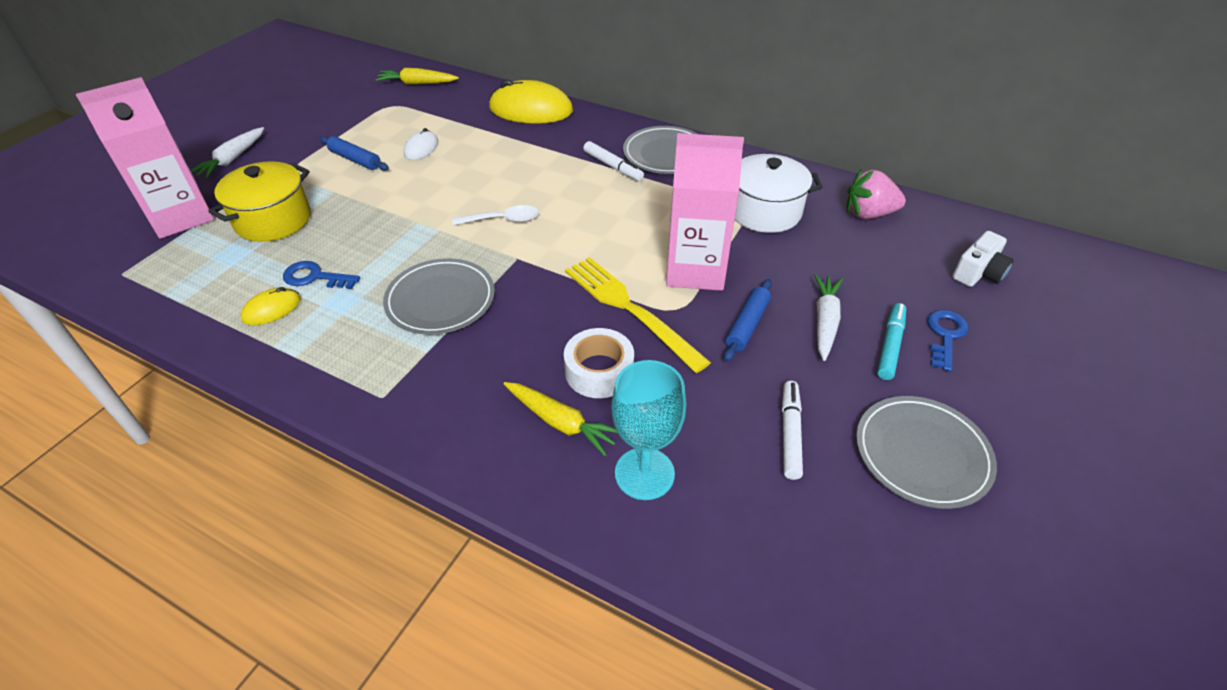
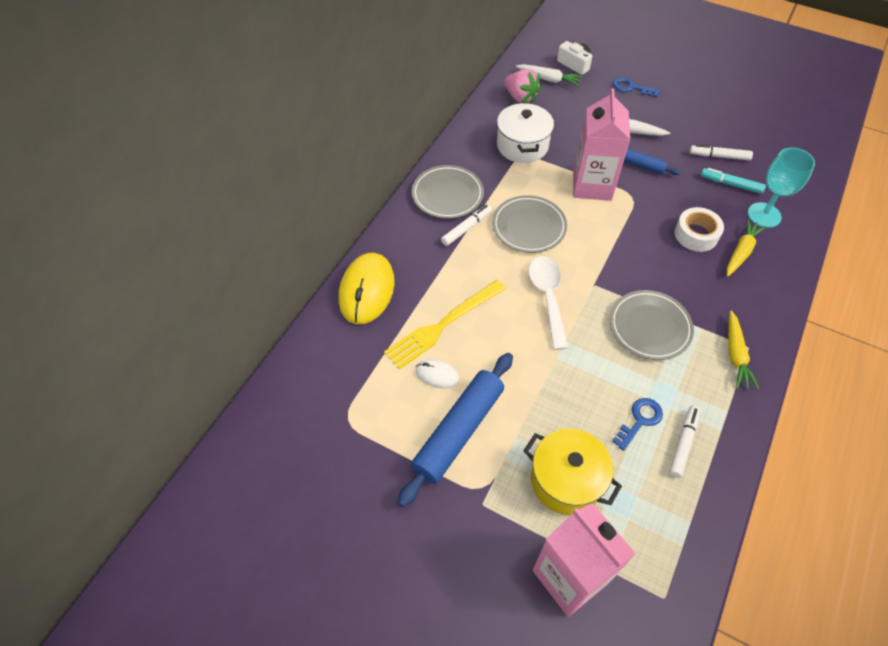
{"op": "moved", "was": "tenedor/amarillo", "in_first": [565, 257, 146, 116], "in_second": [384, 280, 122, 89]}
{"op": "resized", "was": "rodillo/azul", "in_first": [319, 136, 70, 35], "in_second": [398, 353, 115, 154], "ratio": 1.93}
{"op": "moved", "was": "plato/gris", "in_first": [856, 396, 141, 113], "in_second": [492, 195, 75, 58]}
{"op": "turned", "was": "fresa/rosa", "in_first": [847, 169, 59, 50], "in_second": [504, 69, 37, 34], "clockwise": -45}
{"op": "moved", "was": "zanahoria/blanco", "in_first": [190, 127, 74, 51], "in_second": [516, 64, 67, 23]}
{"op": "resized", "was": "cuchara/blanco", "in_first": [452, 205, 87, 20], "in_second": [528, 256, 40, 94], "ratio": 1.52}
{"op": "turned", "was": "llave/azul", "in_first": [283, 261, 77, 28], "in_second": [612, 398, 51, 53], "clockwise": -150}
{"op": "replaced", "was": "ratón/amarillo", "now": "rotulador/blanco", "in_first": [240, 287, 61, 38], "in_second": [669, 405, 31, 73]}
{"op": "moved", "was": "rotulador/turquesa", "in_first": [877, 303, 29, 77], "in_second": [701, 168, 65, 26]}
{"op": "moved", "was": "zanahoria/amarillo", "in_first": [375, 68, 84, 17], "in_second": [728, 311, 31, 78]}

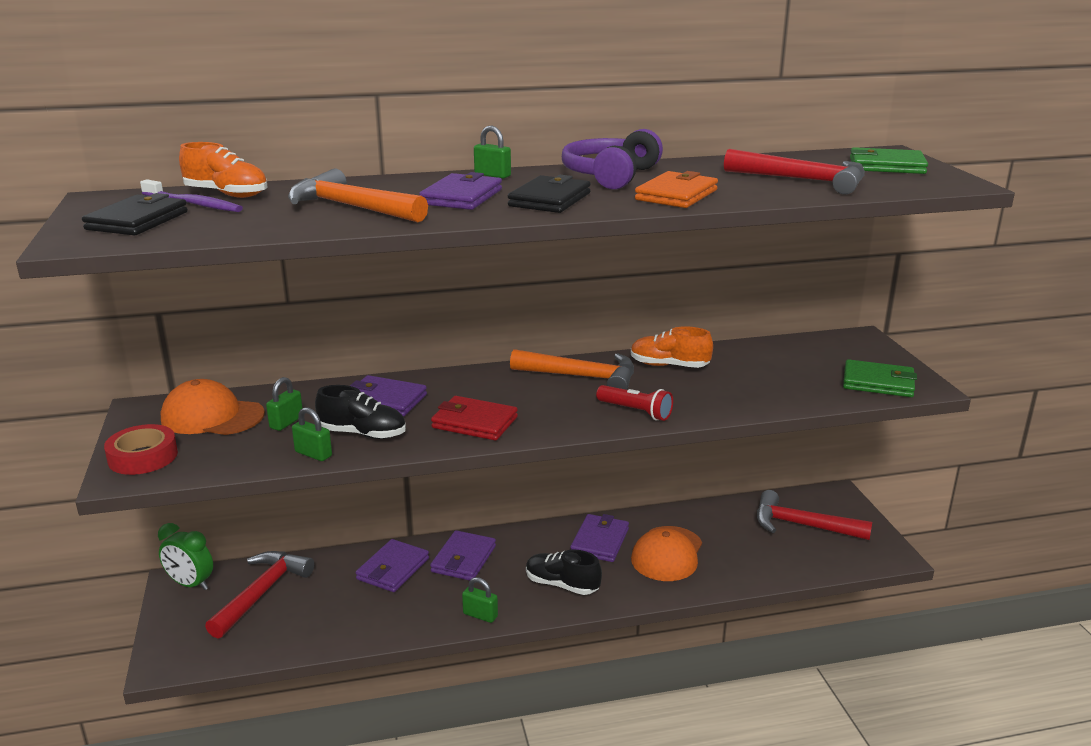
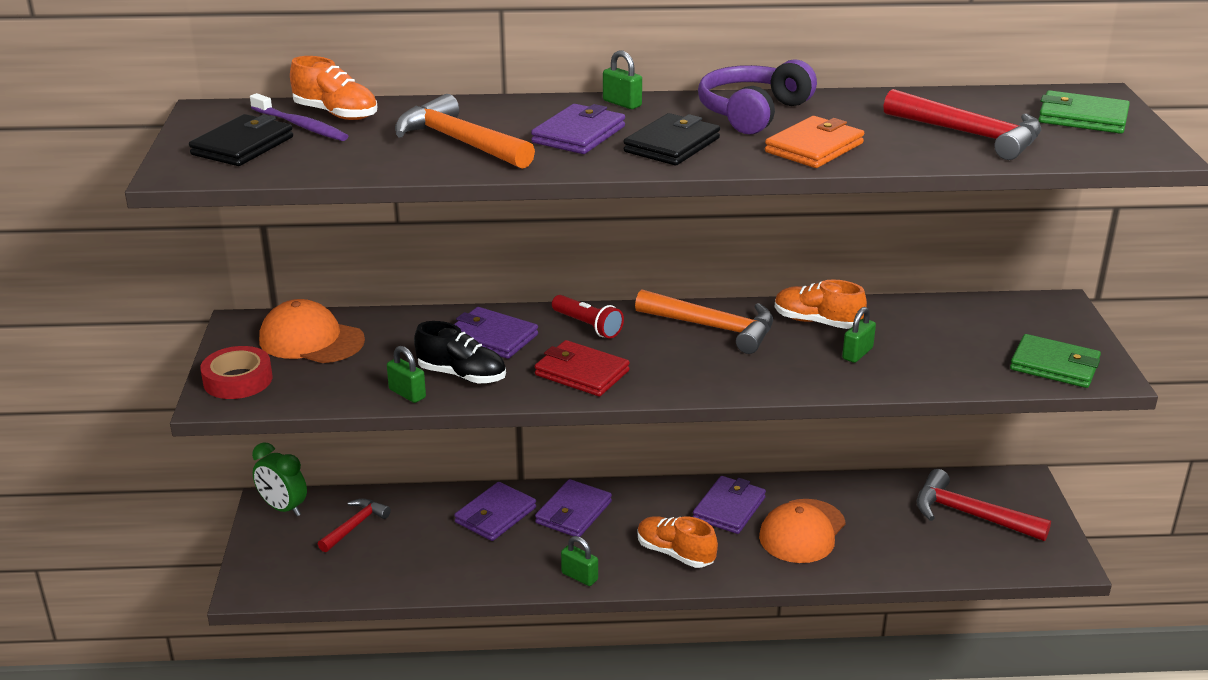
{"op": "resized", "was": "martillo/rojo", "in_first": [205, 551, 109, 88], "in_second": [318, 499, 73, 53], "ratio": 0.61}
{"op": "moved", "was": "lámpara de mano/rojo", "in_first": [596, 385, 77, 36], "in_second": [552, 295, 72, 44]}
{"op": "recoloured", "was": "zapato/negro", "now": "zapato/naranja", "in_first": [526, 549, 76, 46], "in_second": [638, 516, 80, 52]}
{"op": "moved", "was": "candado/verde", "in_first": [266, 377, 36, 54], "in_second": [842, 307, 34, 56]}

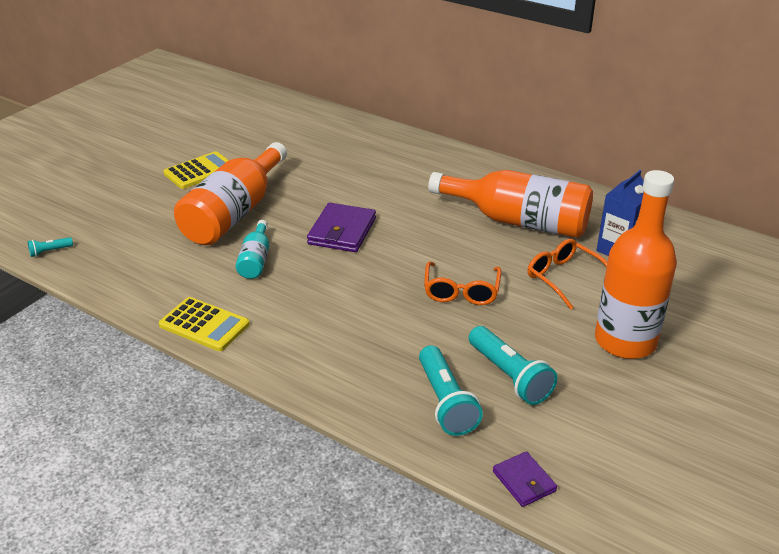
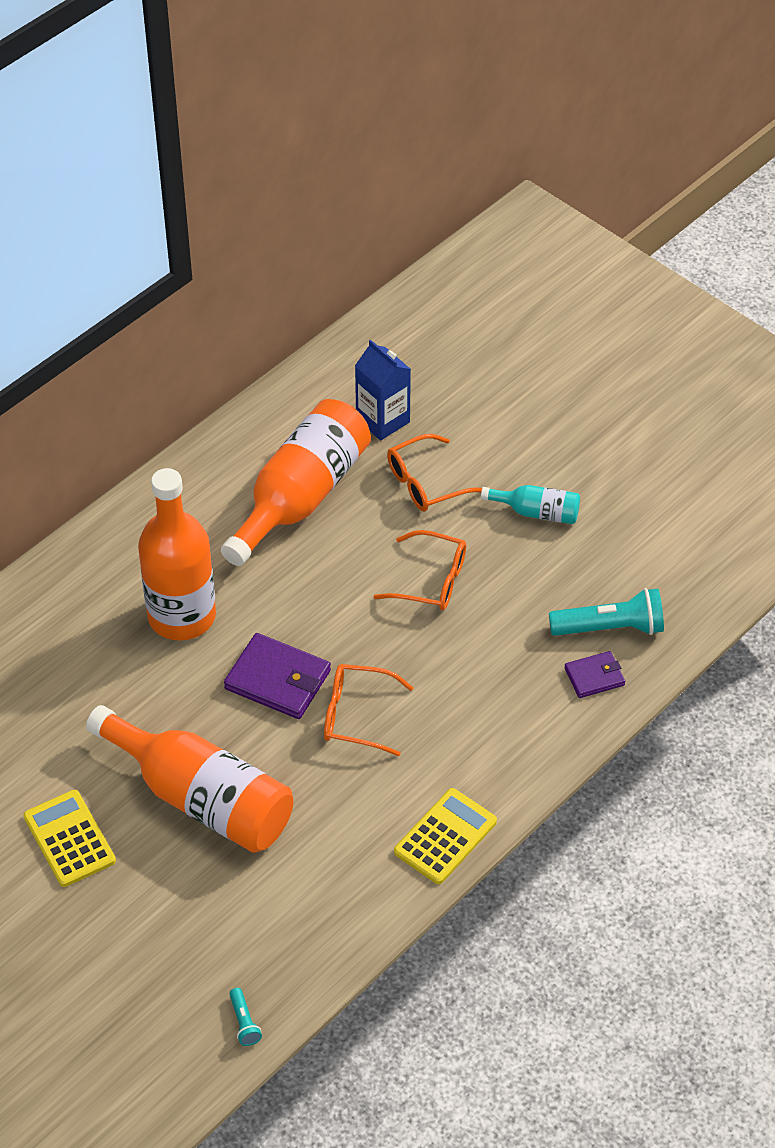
{"op": "moved", "was": "botella/naranja", "in_first": [595, 170, 82, 189], "in_second": [138, 468, 78, 173]}
{"op": "added", "now": "gafas/naranja", "in_second": [324, 664, 90, 92]}
{"op": "moved", "was": "botella/turquesa", "in_first": [236, 220, 33, 59], "in_second": [481, 485, 99, 39]}
{"op": "moved", "was": "cartera/morado", "in_first": [493, 451, 64, 56], "in_second": [564, 651, 61, 47]}
{"op": "removed", "was": "lámpara de mano/turquesa", "in_first": [469, 326, 88, 79]}

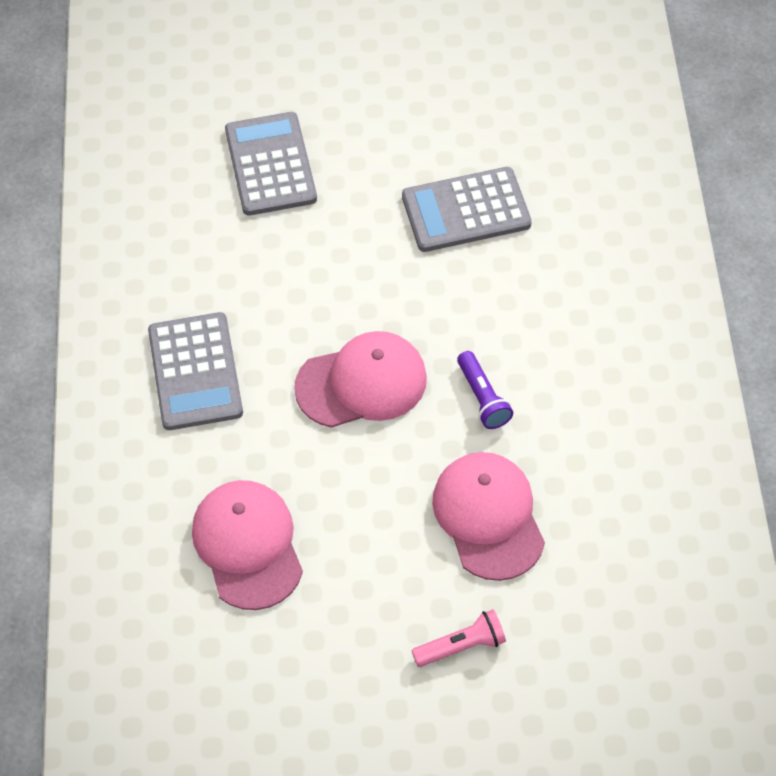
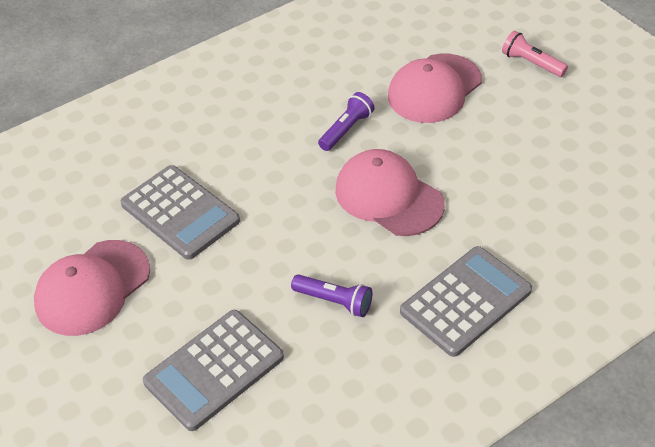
{"op": "moved", "was": "gorra/rosa", "in_first": [192, 480, 111, 130], "in_second": [34, 240, 116, 96]}
{"op": "added", "now": "lámpara de mano/morado", "in_second": [291, 274, 81, 43]}

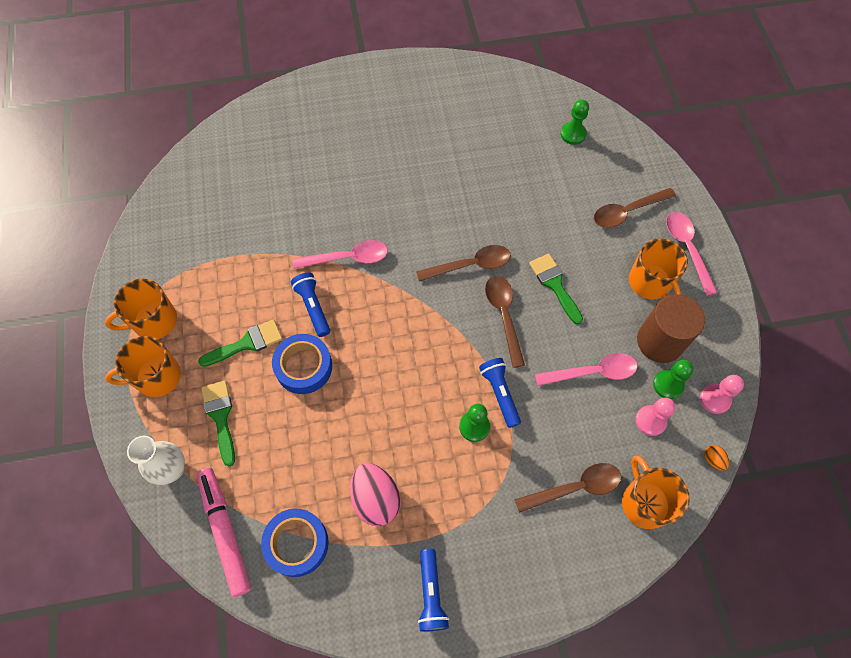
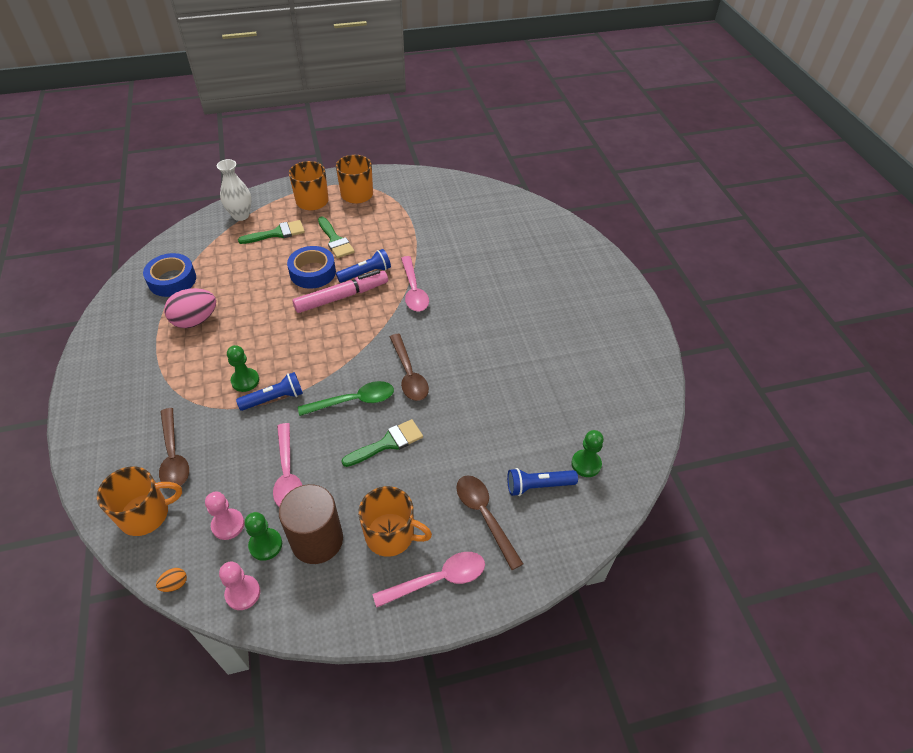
{"op": "moved", "was": "rotulador/rosa", "in_first": [197, 468, 54, 129], "in_second": [292, 270, 96, 43]}
{"op": "recoloured", "was": "cuchara/marrón", "now": "cuchara/verde", "in_first": [485, 276, 40, 92], "in_second": [298, 381, 96, 35]}
{"op": "turned", "was": "taza/naranja", "in_first": [629, 238, 59, 62], "in_second": [358, 486, 74, 71], "clockwise": -135}
{"op": "moved", "was": "lámpara de mano/azul", "in_first": [418, 549, 31, 83], "in_second": [507, 468, 71, 28]}

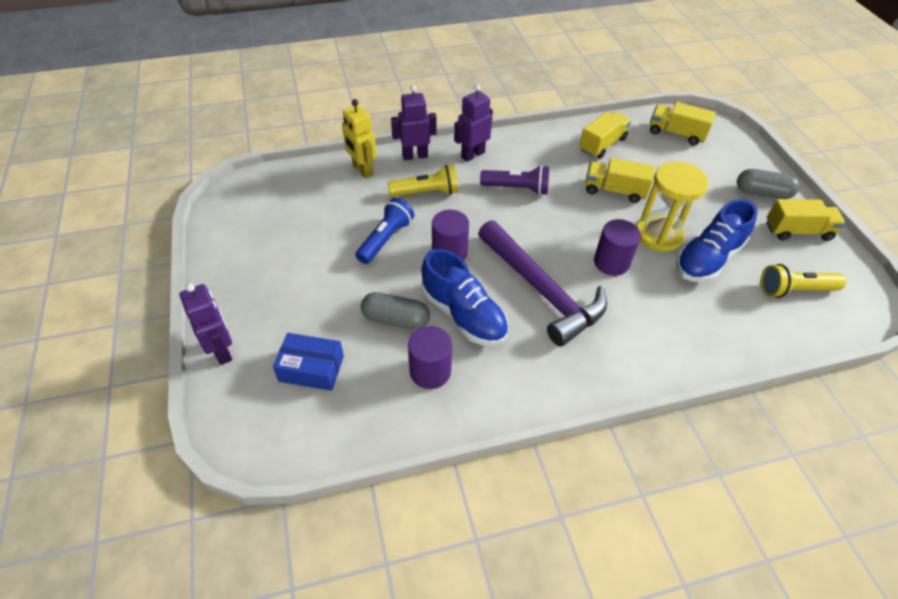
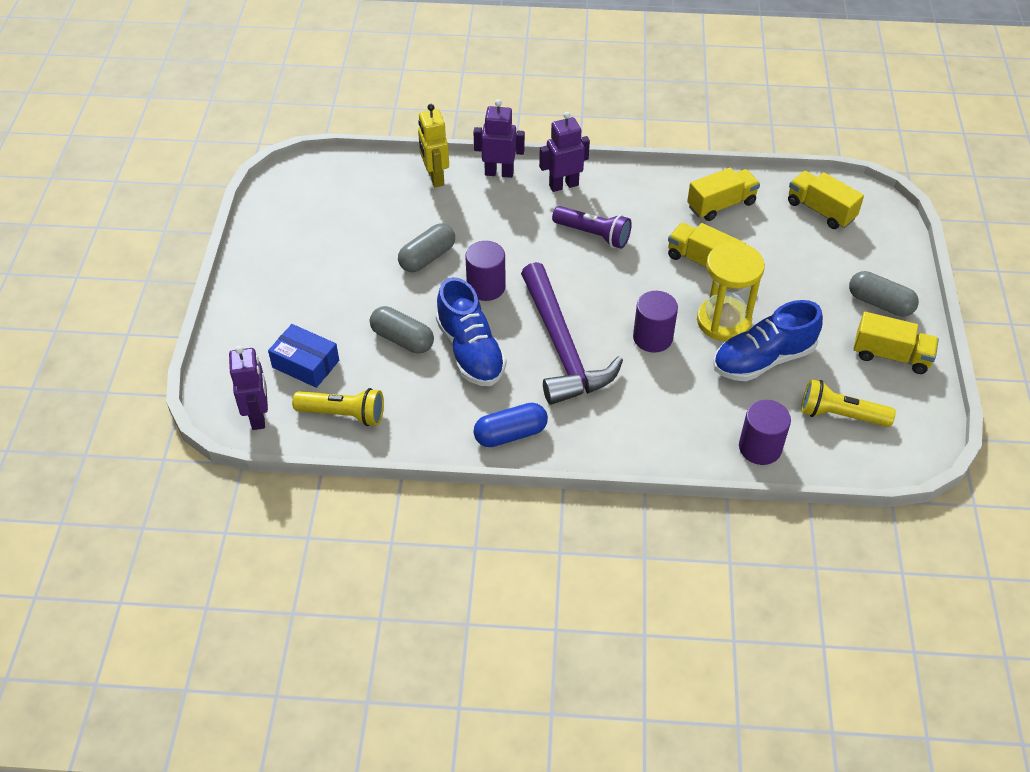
{"op": "moved", "was": "robot/morado", "in_first": [180, 283, 52, 82], "in_second": [229, 346, 39, 84]}
{"op": "moved", "was": "lámpara de mano/amarillo", "in_first": [388, 165, 70, 32], "in_second": [292, 388, 92, 38]}
{"op": "replaced", "was": "lámpara de mano/azul", "now": "cápsula/gris", "in_first": [355, 198, 59, 66], "in_second": [398, 223, 57, 49]}
{"op": "added", "now": "cápsula/azul", "in_second": [473, 403, 75, 44]}
{"op": "moved", "was": "cilindro/morado", "in_first": [408, 326, 44, 63], "in_second": [739, 400, 52, 65]}

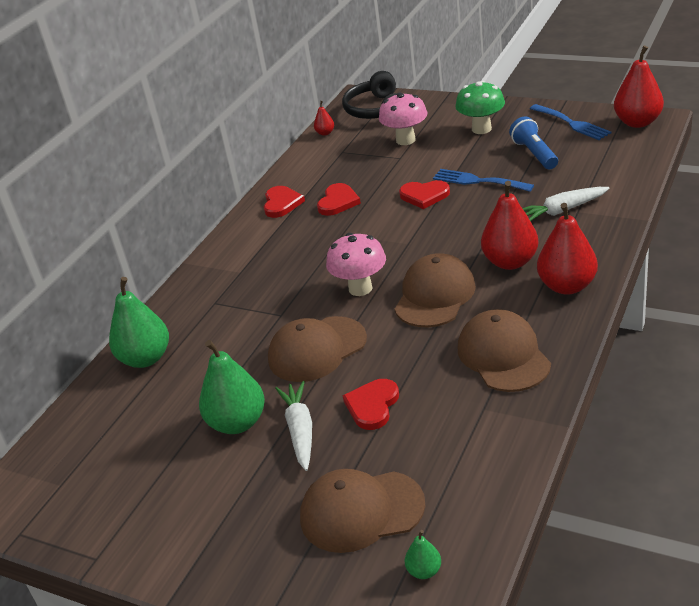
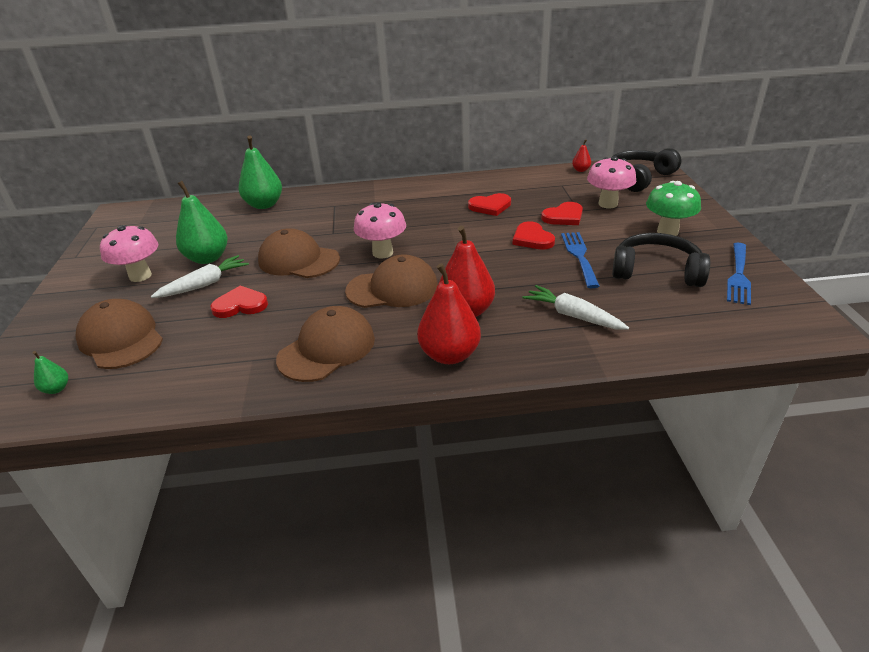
{"op": "added", "now": "seta/rosa", "in_second": [100, 225, 58, 57]}
{"op": "moved", "was": "corazón/rojo", "in_first": [264, 186, 41, 32], "in_second": [541, 202, 42, 23]}
{"op": "replaced", "was": "lámpara de mano/azul", "now": "auriculares/negro", "in_first": [509, 117, 49, 52], "in_second": [612, 233, 98, 54]}
{"op": "removed", "was": "pera/rojo", "in_first": [614, 46, 50, 82]}

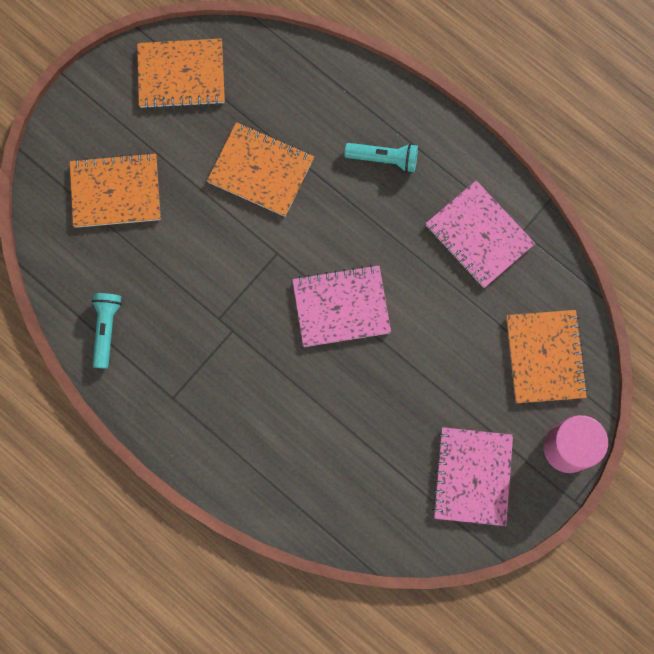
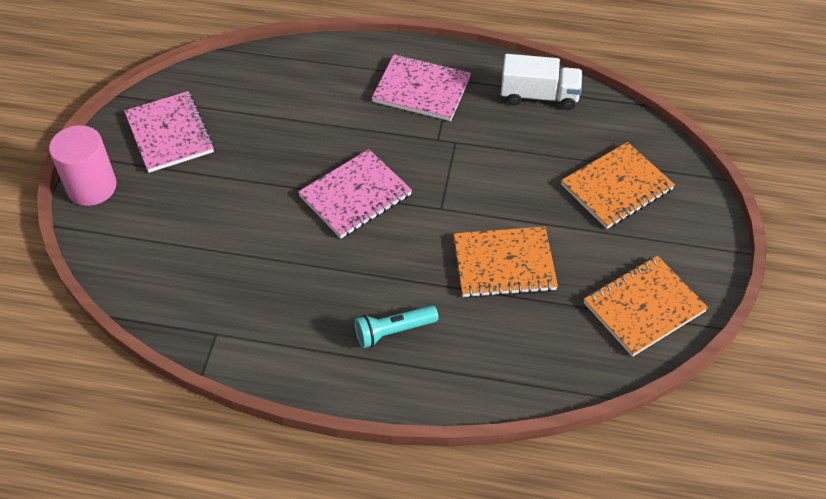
{"op": "moved", "was": "cuaderno/rosa", "in_first": [426, 180, 109, 108], "in_second": [372, 54, 99, 67]}
{"op": "replaced", "was": "lámpara de mano/turquesa", "now": "camión/blanco", "in_first": [92, 293, 30, 76], "in_second": [501, 54, 81, 56]}
{"op": "removed", "was": "cuaderno/naranja", "in_first": [506, 310, 82, 93]}

